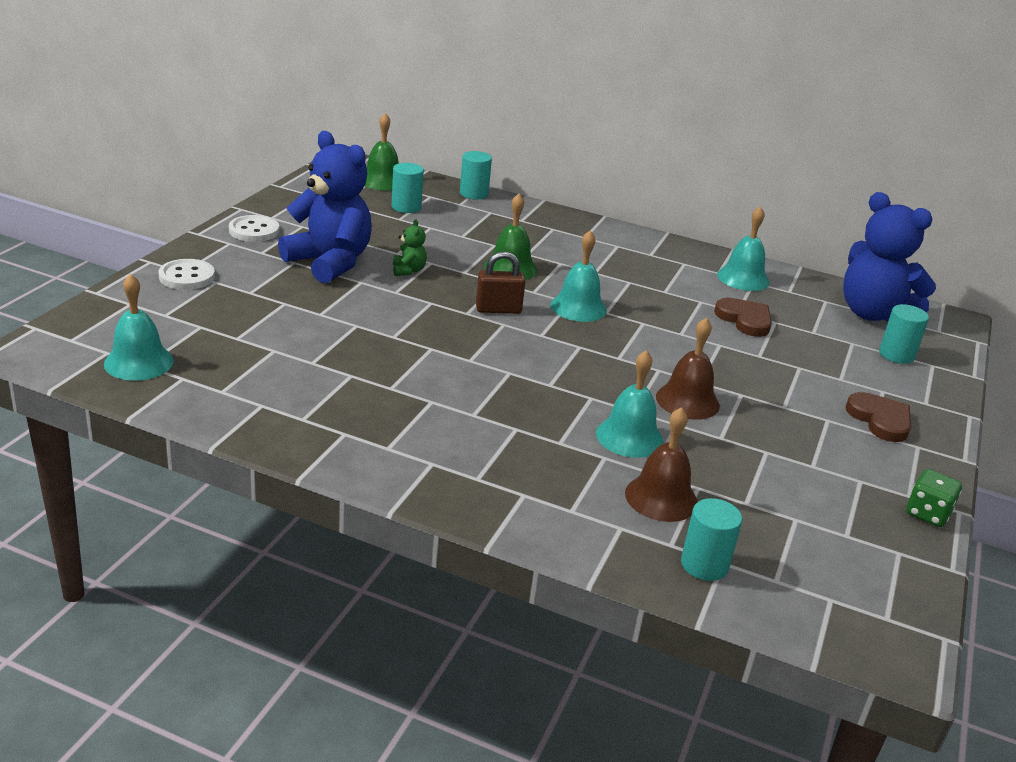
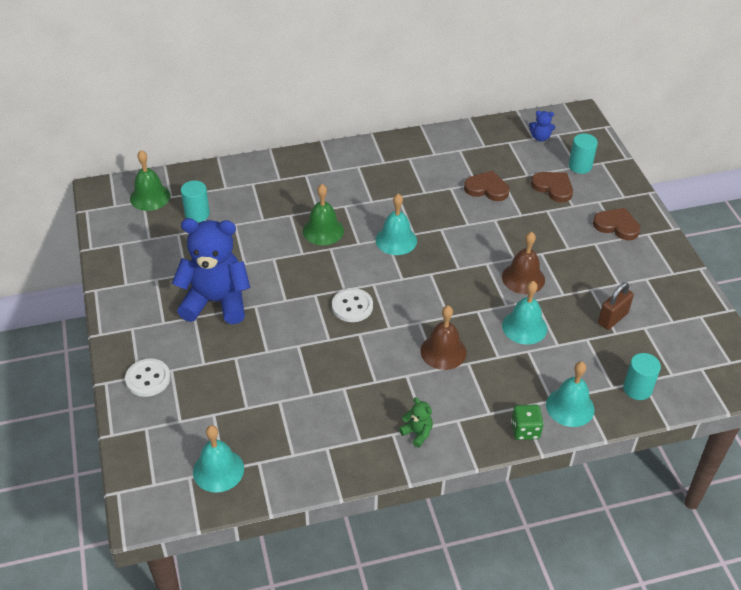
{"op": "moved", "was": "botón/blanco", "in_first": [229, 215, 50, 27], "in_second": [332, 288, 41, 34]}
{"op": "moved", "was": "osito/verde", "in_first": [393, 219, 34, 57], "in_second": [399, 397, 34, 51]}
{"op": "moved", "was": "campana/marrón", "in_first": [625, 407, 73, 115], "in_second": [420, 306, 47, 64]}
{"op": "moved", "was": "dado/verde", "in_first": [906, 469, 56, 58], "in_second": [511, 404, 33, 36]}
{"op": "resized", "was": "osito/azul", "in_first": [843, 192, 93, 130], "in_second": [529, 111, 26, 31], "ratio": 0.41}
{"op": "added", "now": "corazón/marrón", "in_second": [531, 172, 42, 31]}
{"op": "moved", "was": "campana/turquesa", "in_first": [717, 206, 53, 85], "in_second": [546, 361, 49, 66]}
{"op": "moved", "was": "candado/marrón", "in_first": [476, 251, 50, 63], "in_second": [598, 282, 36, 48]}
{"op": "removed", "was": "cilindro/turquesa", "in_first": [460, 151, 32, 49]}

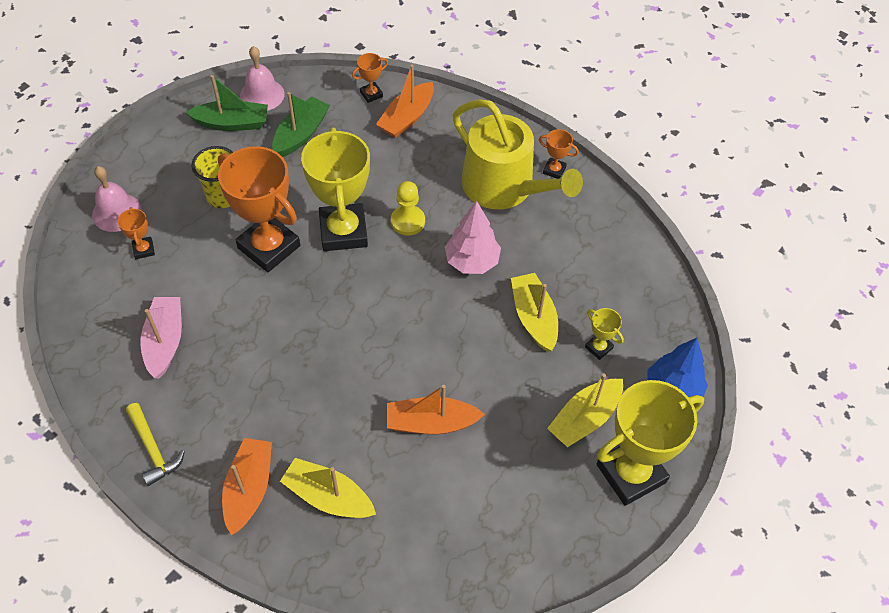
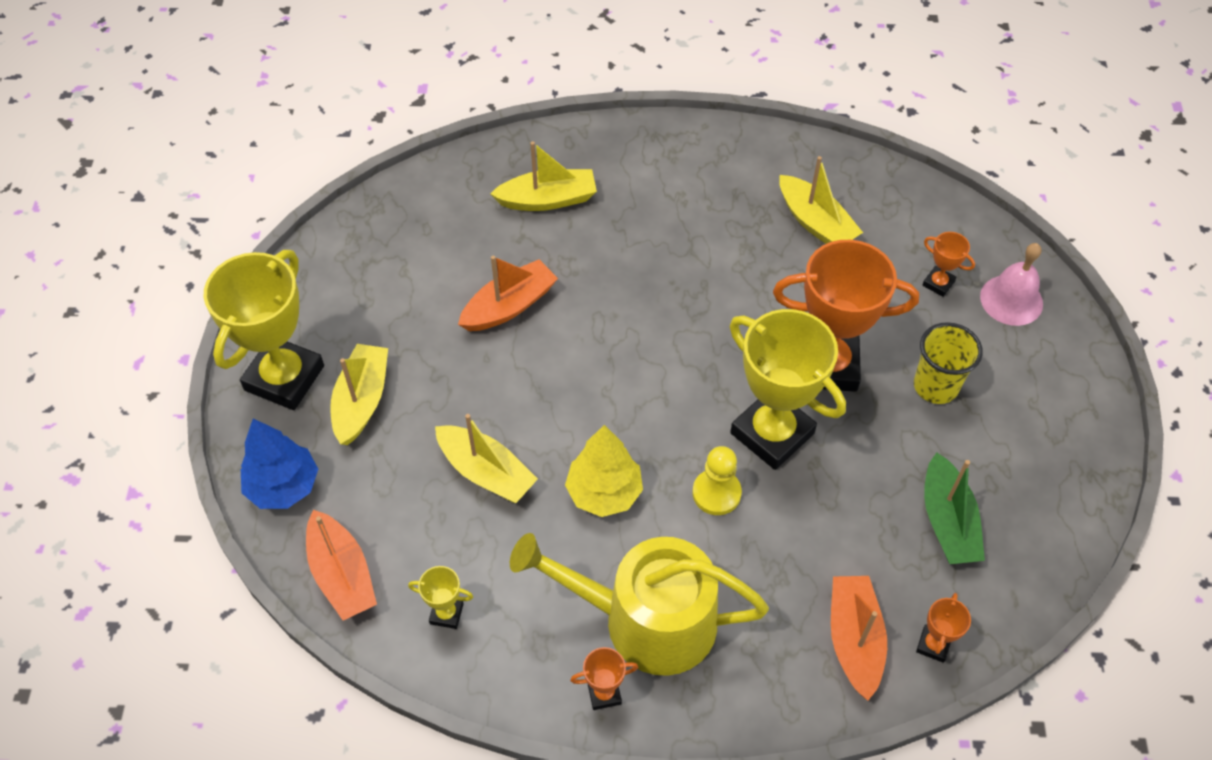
{"op": "moved", "was": "barco/naranja", "in_first": [222, 438, 50, 97], "in_second": [306, 510, 71, 111]}
{"op": "moved", "was": "trofeo/amarillo", "in_first": [585, 308, 39, 52], "in_second": [408, 566, 65, 63]}
{"op": "recoloured", "was": "árbol/rosa", "now": "árbol/amarillo", "in_first": [445, 201, 56, 73], "in_second": [565, 425, 78, 92]}
{"op": "recoloured", "was": "barco/rosa", "now": "barco/amarillo", "in_first": [140, 297, 42, 82], "in_second": [779, 156, 84, 88]}
{"op": "removed", "was": "martillo/amarillo", "in_first": [126, 403, 59, 83]}
{"op": "removed", "was": "barco/verde", "in_first": [186, 75, 82, 56]}
{"op": "removed", "was": "campana/rosa", "in_first": [240, 46, 45, 65]}

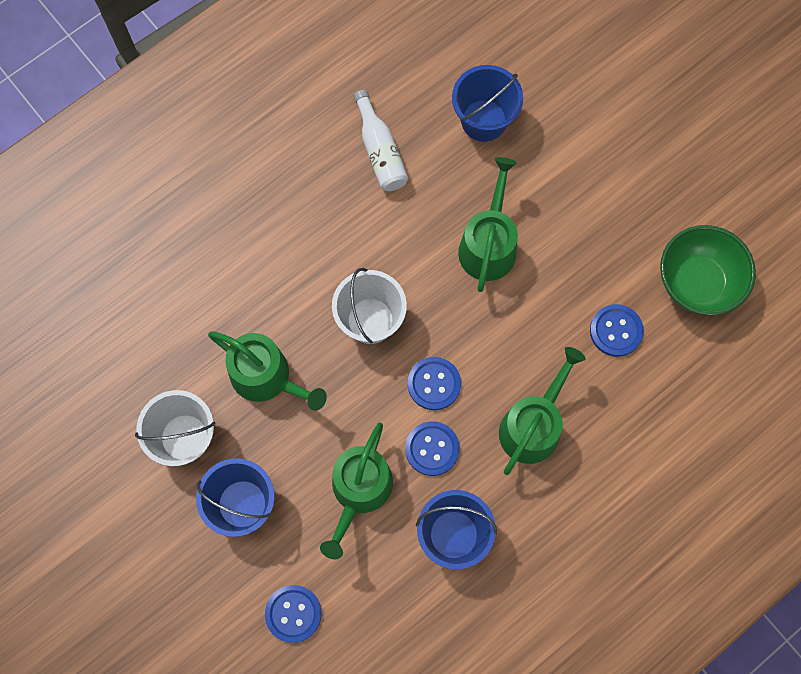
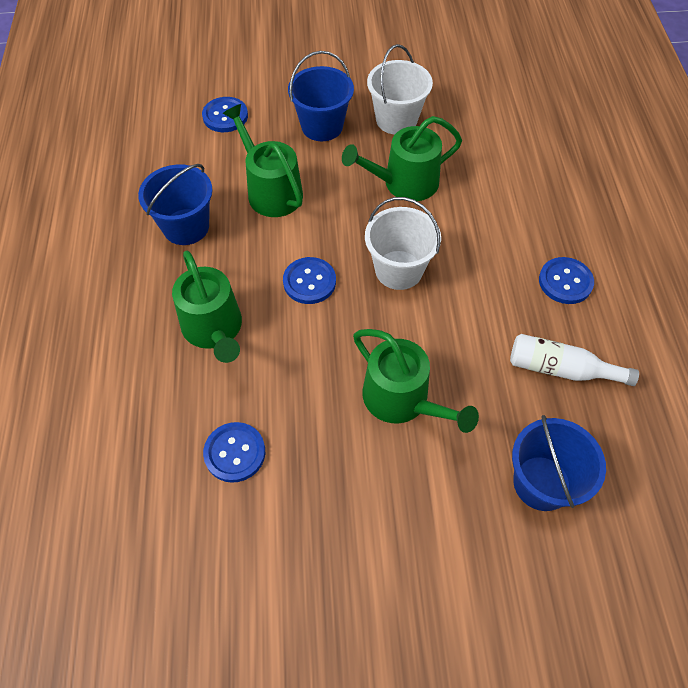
{"op": "moved", "was": "botón/azul", "in_first": [405, 421, 55, 55], "in_second": [539, 257, 55, 47]}
{"op": "removed", "was": "cuenco/verde", "in_first": [660, 225, 96, 91]}

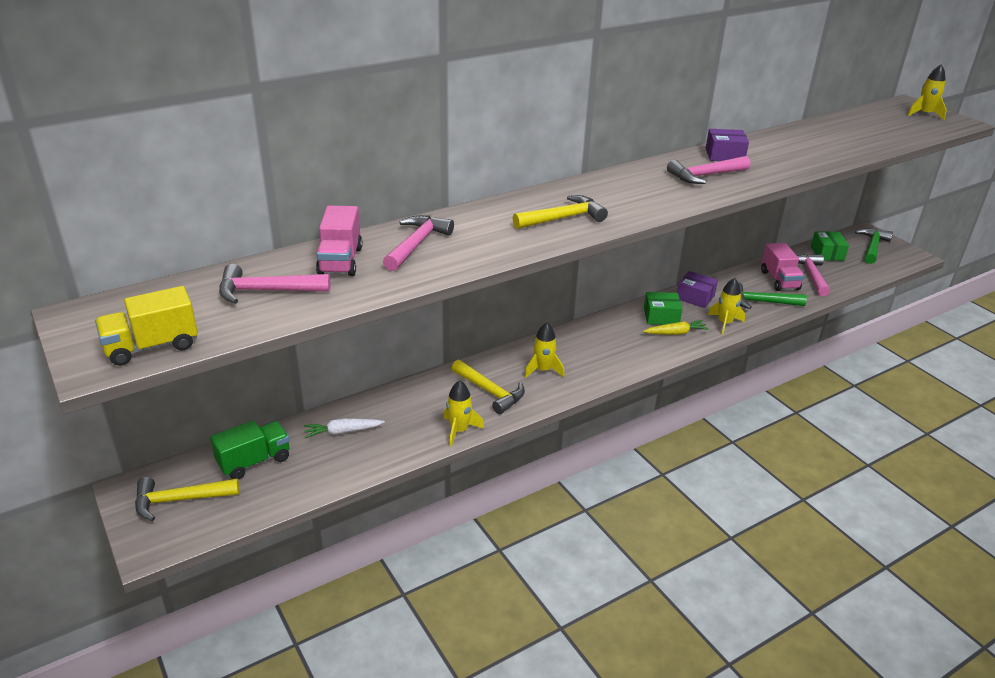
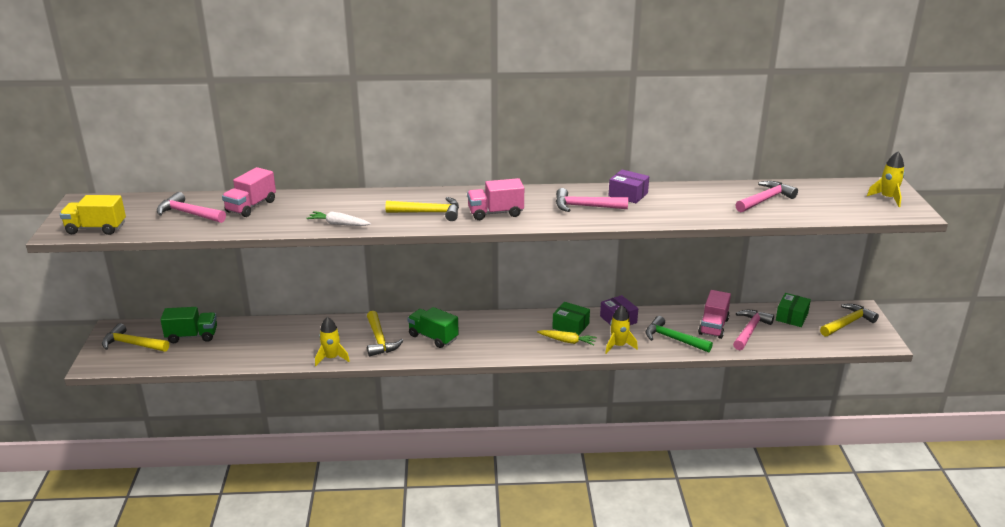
{"op": "moved", "was": "zanahoria/blanco", "in_first": [304, 418, 81, 20], "in_second": [306, 211, 65, 15]}
{"op": "replaced", "was": "cohete/amarillo", "now": "camión/verde", "in_first": [524, 323, 41, 55], "in_second": [407, 307, 52, 41]}
{"op": "added", "now": "camión/rosa", "in_second": [467, 178, 57, 42]}
{"op": "moved", "was": "martillo/rosa", "in_first": [383, 215, 71, 56], "in_second": [735, 181, 63, 31]}
{"op": "recoloured", "was": "martillo/verde", "now": "martillo/amarillo", "in_first": [855, 228, 38, 36], "in_second": [820, 304, 59, 33]}

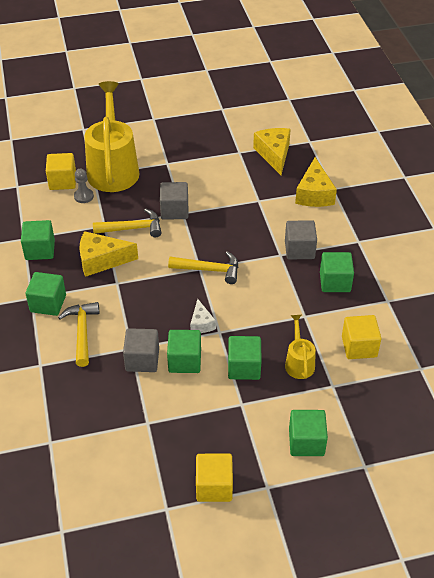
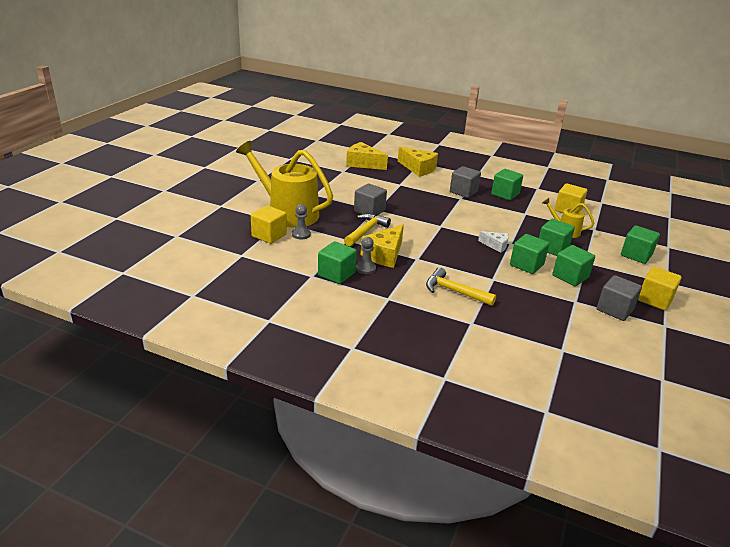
{"op": "added", "now": "peón/gris", "in_second": [356, 237, 20, 37]}
{"op": "moved", "was": "cubo/verde", "in_first": [26, 272, 40, 44], "in_second": [552, 245, 43, 41]}
{"op": "moved", "was": "cubo/gris", "in_first": [123, 328, 36, 44], "in_second": [597, 275, 45, 46]}
{"op": "removed", "was": "martillo/amarillo", "in_first": [168, 251, 70, 33]}

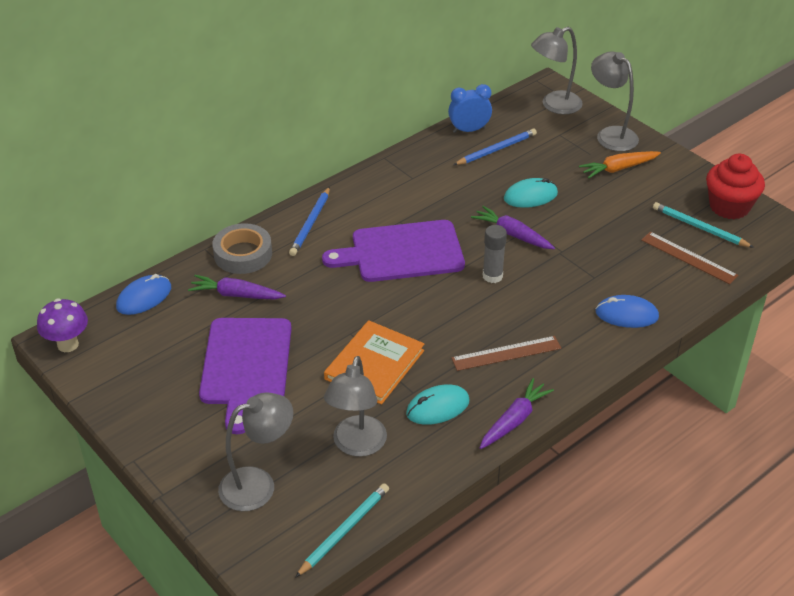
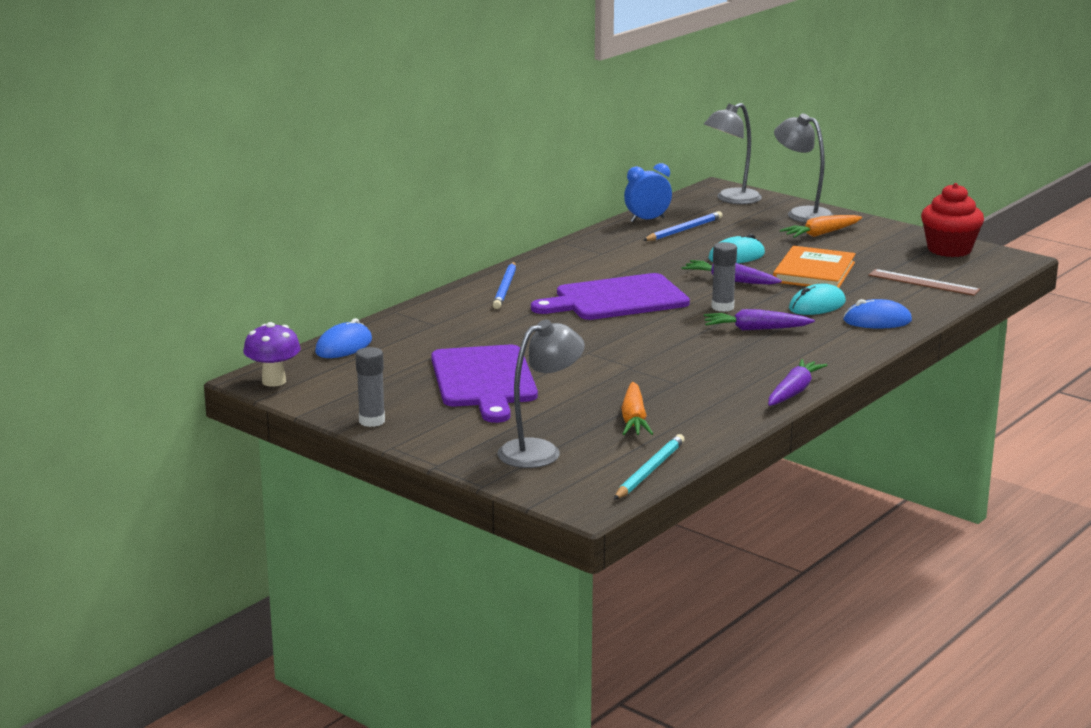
{"op": "added", "now": "barra de pegamento/gris", "in_second": [356, 347, 29, 80]}
{"op": "replaced", "was": "lámpara/gris", "now": "zanahoria/naranja", "in_first": [324, 356, 63, 101], "in_second": [621, 382, 32, 53]}
{"op": "moved", "was": "zanahoria/morado", "in_first": [188, 275, 98, 25], "in_second": [704, 309, 111, 21]}
{"op": "moved", "was": "libro/naranja", "in_first": [324, 320, 100, 85], "in_second": [773, 246, 83, 42]}
{"op": "moved", "was": "ratón/turquesa", "in_first": [406, 385, 64, 40], "in_second": [789, 283, 57, 32]}
{"op": "removed", "was": "cinta adhesiva/gris", "in_first": [212, 223, 60, 51]}
{"op": "removed", "was": "regla/marrón", "in_first": [452, 336, 109, 35]}
{"op": "removed", "was": "lápiz/turquesa", "in_first": [653, 202, 101, 46]}

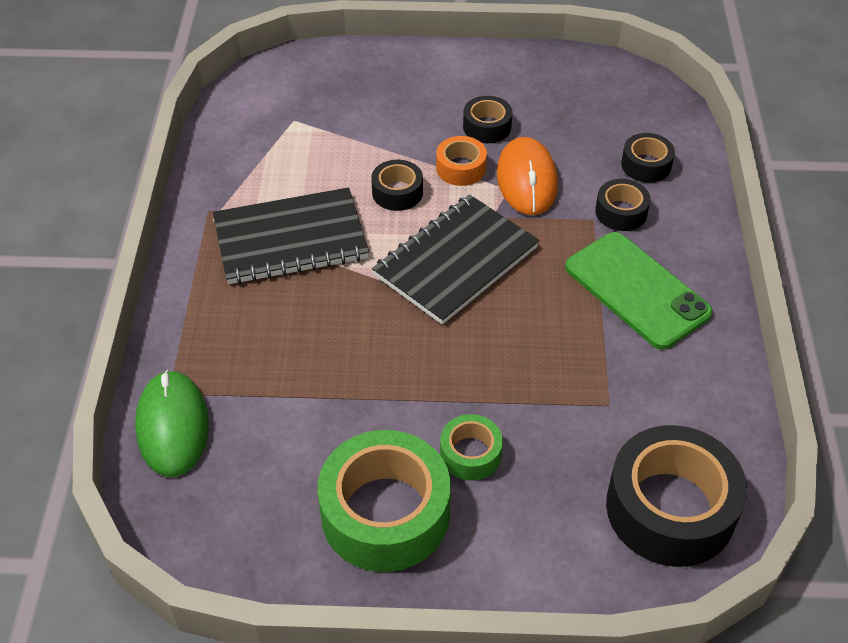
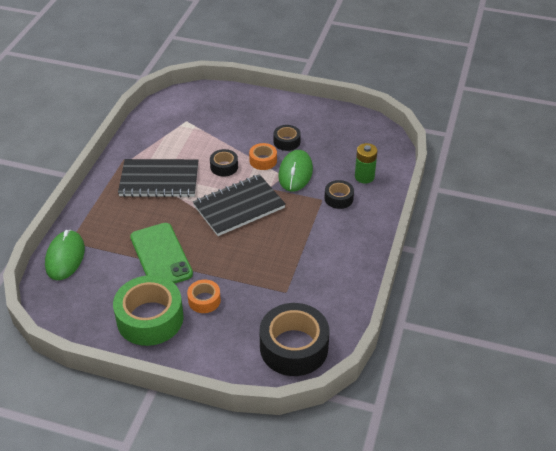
{"op": "moved", "was": "móvil/verde", "in_first": [565, 232, 148, 118], "in_second": [130, 223, 63, 61]}
{"op": "recoloured", "was": "cinta adhesiva/verde", "now": "cinta adhesiva/naranja", "in_first": [440, 414, 63, 67], "in_second": [187, 279, 34, 34]}
{"op": "recoloured", "was": "ratón/naranja", "now": "ratón/verde", "in_first": [497, 137, 61, 78], "in_second": [278, 150, 35, 42]}
{"op": "replaced", "was": "cinta adhesiva/negro", "now": "pila/verde", "in_first": [621, 133, 54, 50], "in_second": [355, 143, 23, 40]}

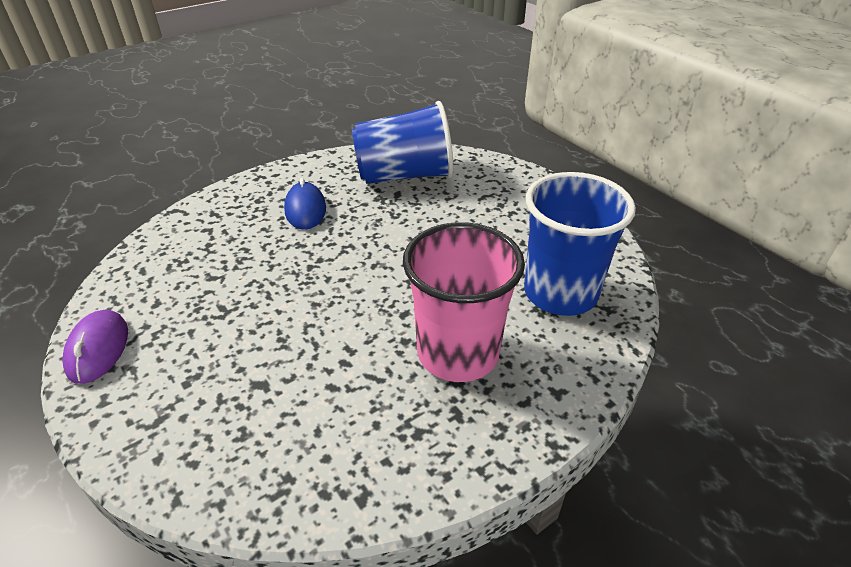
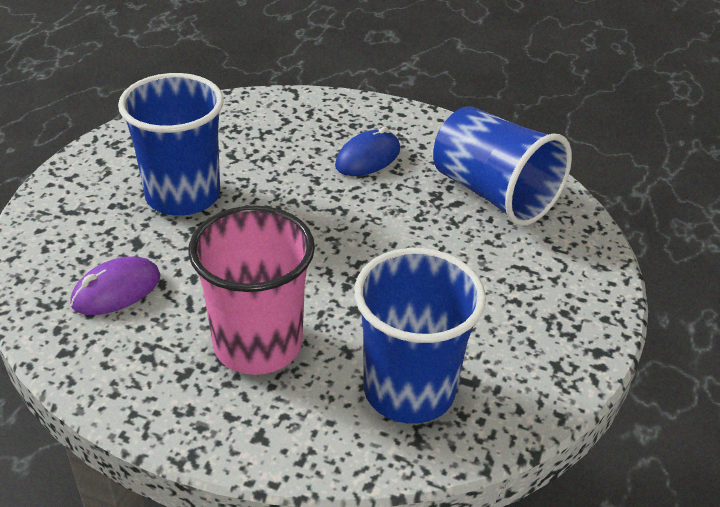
{"op": "moved", "was": "ratón/morado", "in_first": [63, 310, 65, 74], "in_second": [70, 256, 91, 59]}
{"op": "added", "now": "vaso/azul", "in_second": [118, 73, 106, 143]}

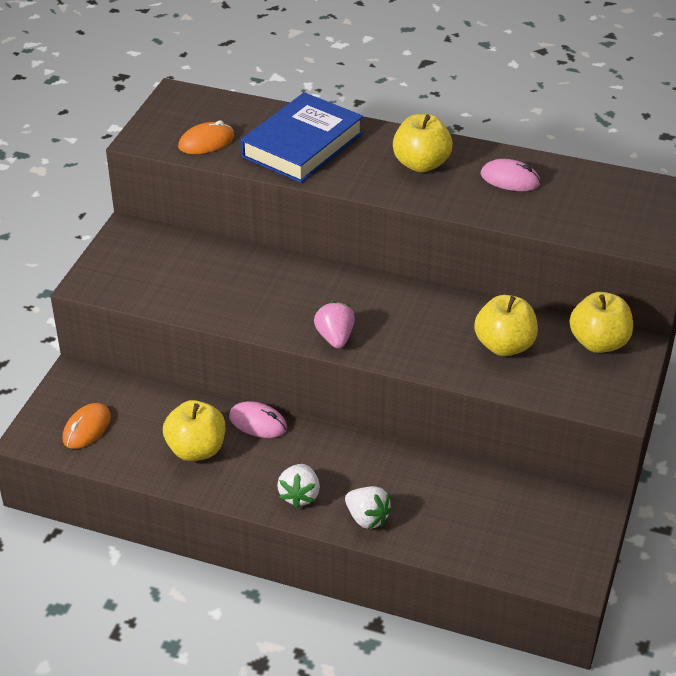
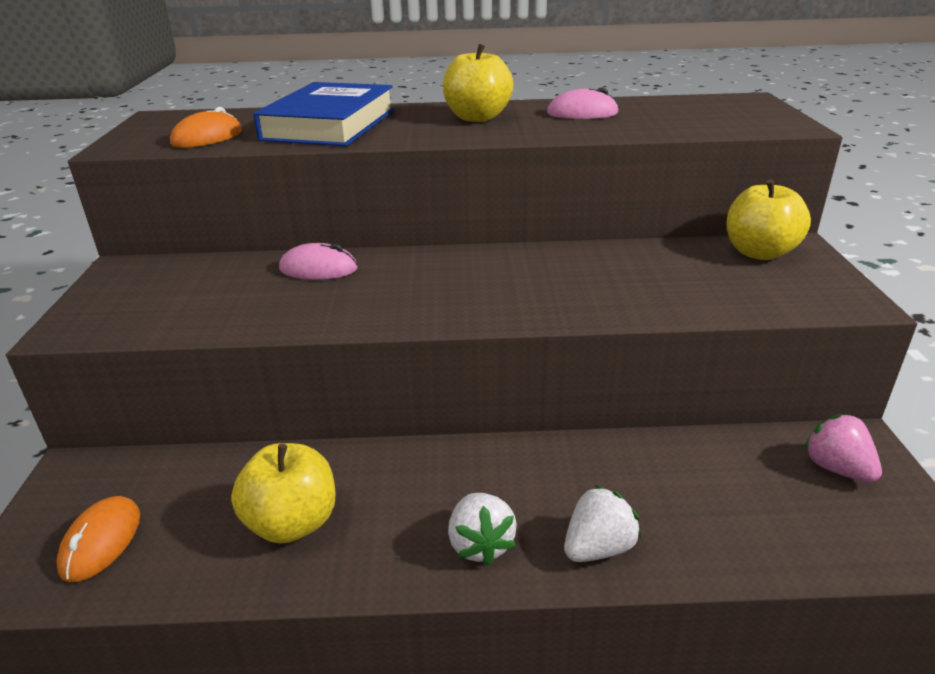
{"op": "moved", "was": "ratón/rosa", "in_first": [229, 401, 58, 37], "in_second": [279, 243, 79, 37]}
{"op": "turned", "was": "fresa/blanco", "in_first": [345, 486, 48, 43], "in_second": [564, 485, 77, 77], "clockwise": -60}
{"op": "moved", "was": "fresa/rosa", "in_first": [314, 301, 41, 47], "in_second": [804, 414, 78, 69]}
{"op": "removed", "was": "manzana/amarillo", "in_first": [474, 295, 64, 61]}

